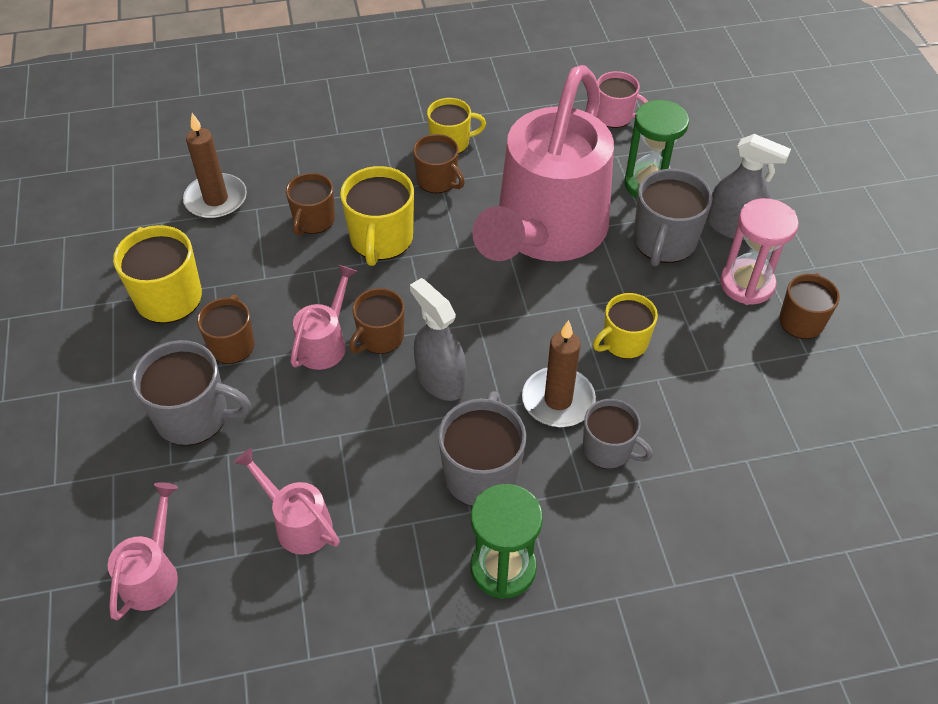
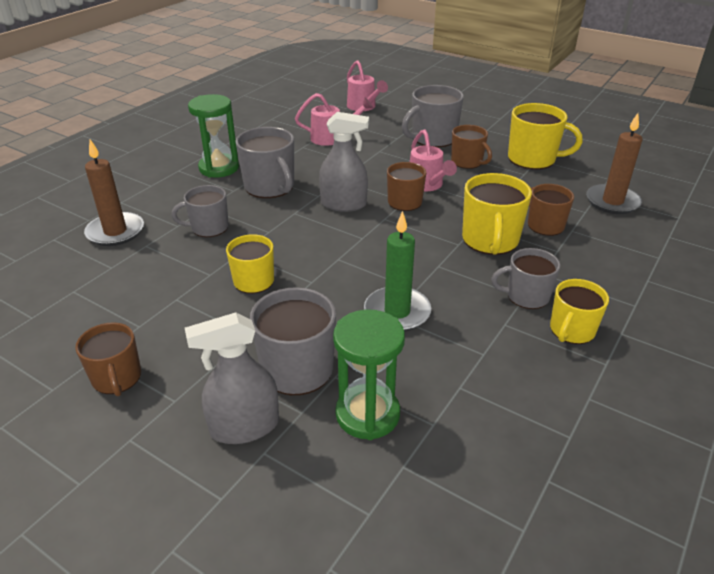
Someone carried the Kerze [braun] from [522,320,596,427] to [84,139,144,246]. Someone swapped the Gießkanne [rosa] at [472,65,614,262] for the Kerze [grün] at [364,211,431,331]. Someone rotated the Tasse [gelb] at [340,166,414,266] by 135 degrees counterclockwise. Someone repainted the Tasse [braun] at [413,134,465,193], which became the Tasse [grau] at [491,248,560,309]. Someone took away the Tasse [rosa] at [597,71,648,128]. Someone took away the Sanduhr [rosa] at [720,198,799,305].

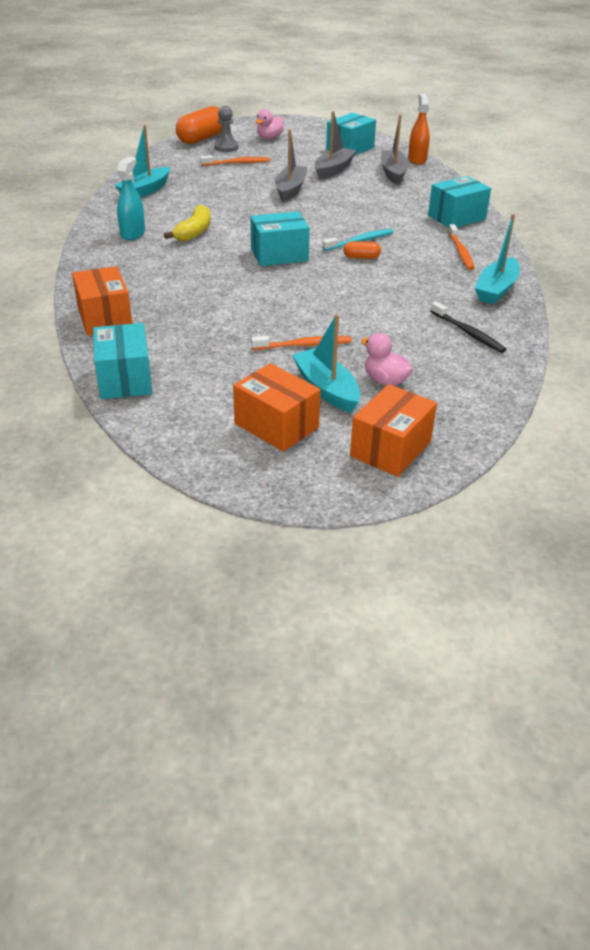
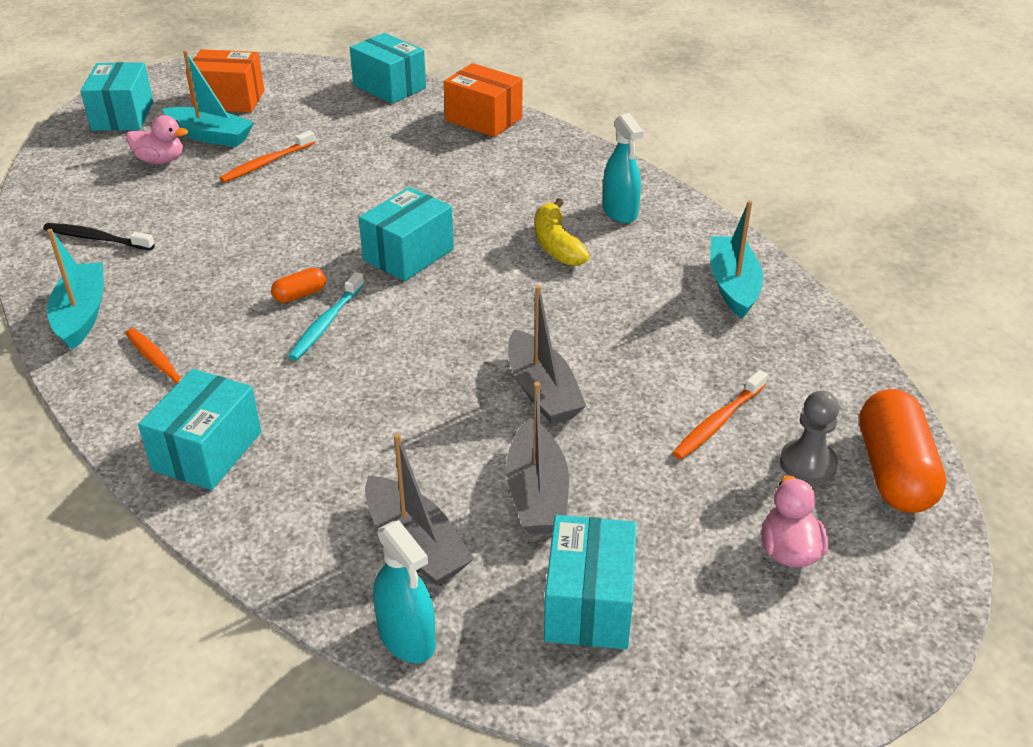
Someone repainted the Schachtel [orange] at [350,384,437,477], which became the Schachtel [türkis] at [80,62,153,131]. Someone repainted the Sprühflasche [orange] at [408,94,430,165], which became the Sprühflasche [türkis] at [373,520,436,663].

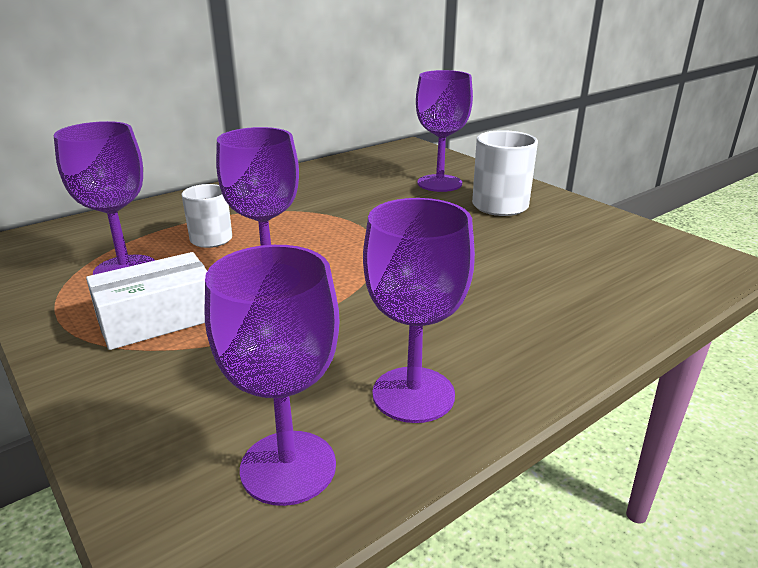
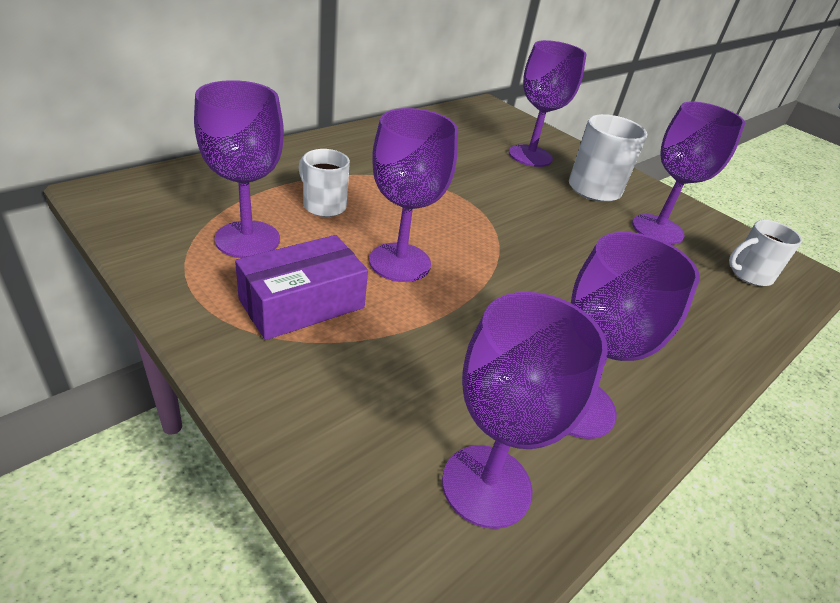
Someone repainted the Schachtel [weiß] at [86,252,207,350], which became the Schachtel [lila] at [235,235,368,340]. Someone put down the Kelch [lila] at [632,102,745,245]. Someone put down the Tasse [weiß] at [729,220,802,286].

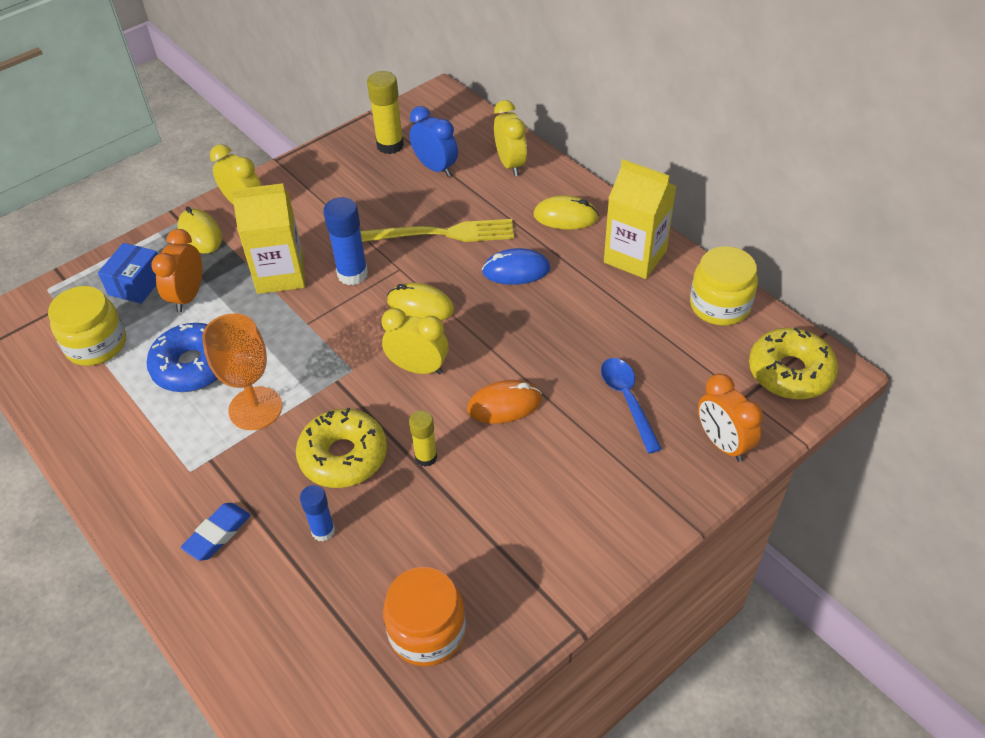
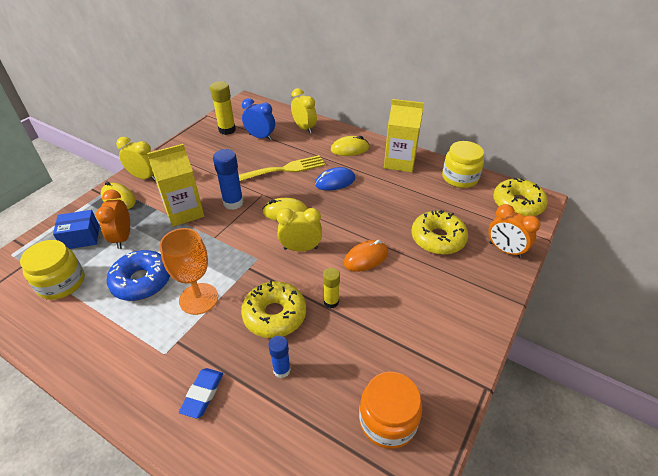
Someone rotated the Schachtel [blau] at [98,243,158,304] by 75 degrees clockwise. Someone swapped the Löffel [blau] at [601,358,662,453] for the Donut [gelb] at [412,210,468,255].

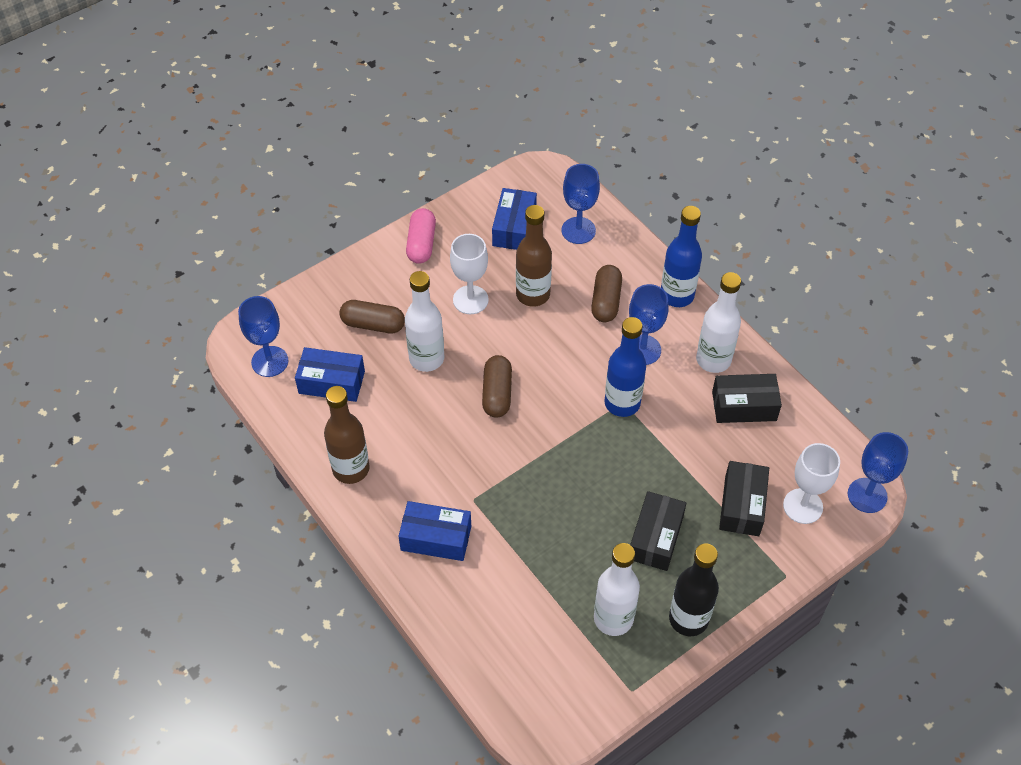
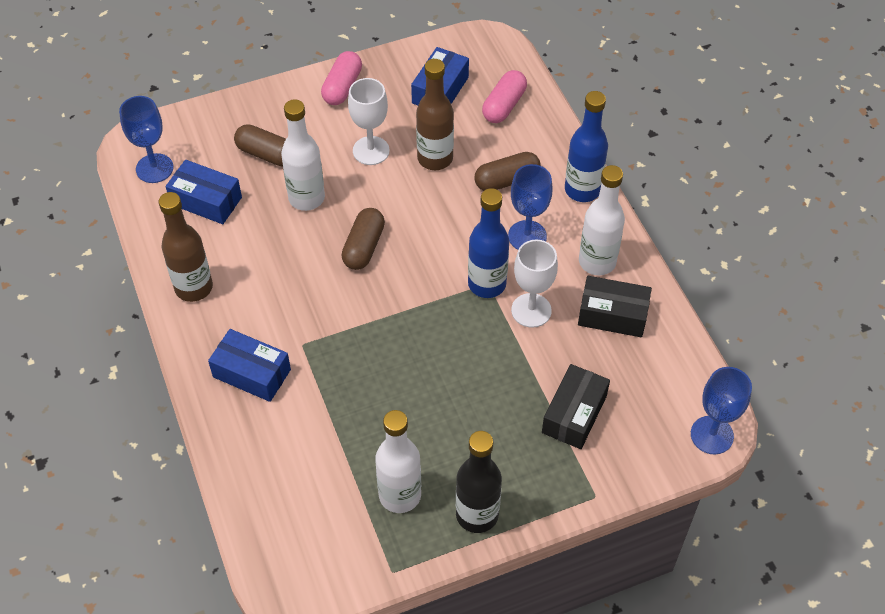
Someone rotated the Kapsel [braun] at [591,265,622,322] by 45 degrees clockwise. Someone swapped the Kelch [blau] at [562,164,600,244] for the Kapsel [rosa] at [482,70,527,123]. Someone carried the Kelch [weiß] from [783,443,840,524] to [511,240,558,328]. Someone took away the Schachtel [schwarz] at [630,491,687,571].

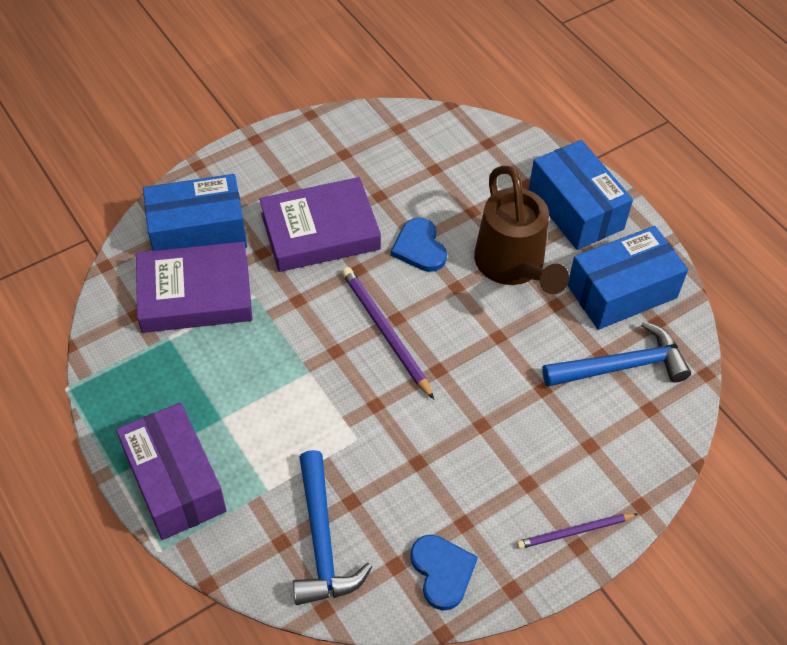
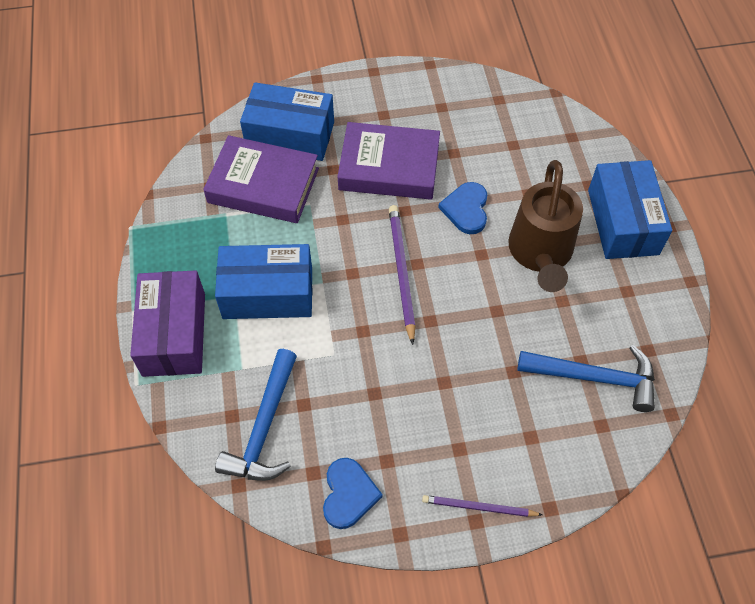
Someone carried the Schachtel [blau] from [567,226,688,330] to [215,244,312,319].

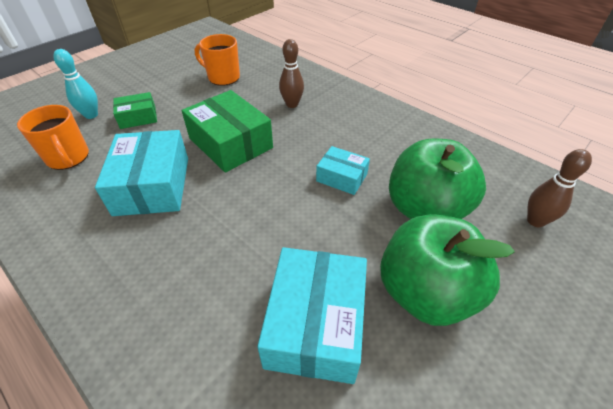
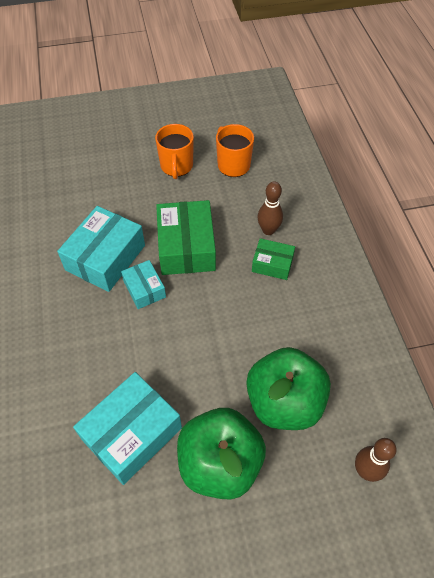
Someone carried the Schachtel [türkis] from [316,146,370,195] to [121,260,166,309]. Someone carried the Tasse [orange] from [17,105,89,170] to [155,124,194,179]. Someone carried the Schachtel [grün] from [113,92,157,129] to [252,238,295,280]. Someone took away the Bowlingkegel [türkis] at [53,49,98,119].

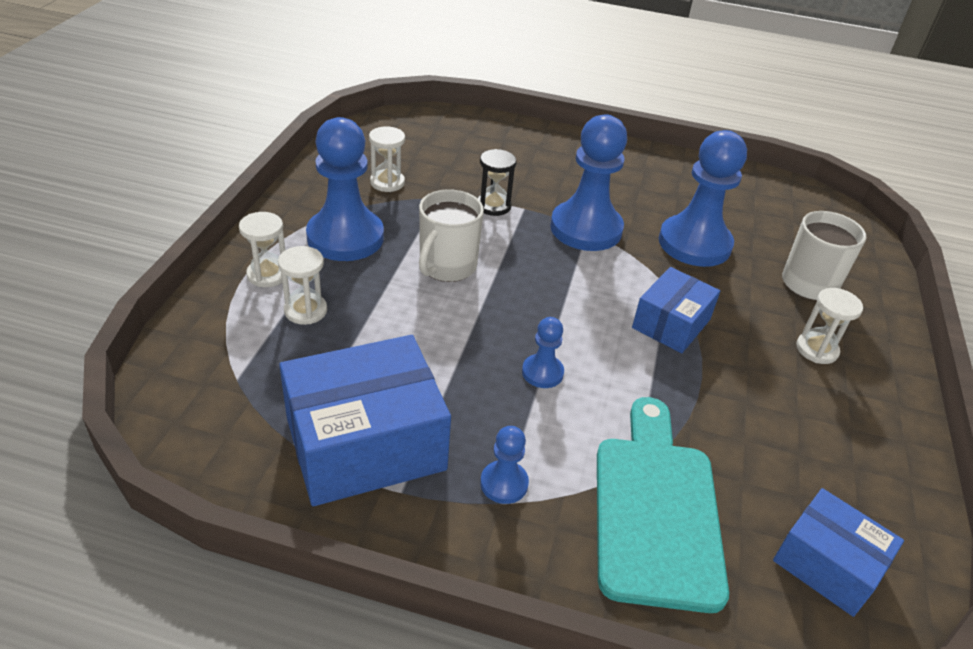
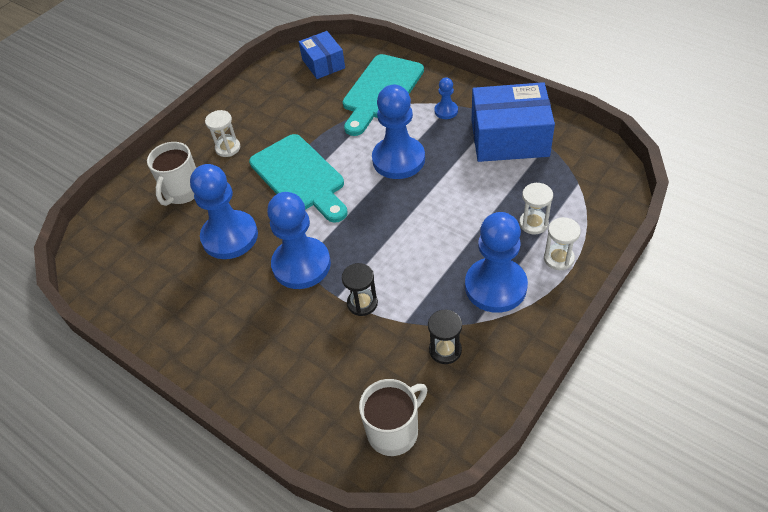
Someone swapped the Schachtel [blau] at [632,267,720,353] for the Schneidebrett [türkis] at [249,134,348,223]. Someone carried the Tasse [weiß] from [419,189,484,282] to [359,379,427,456]. Someone scaled the Bauer [blau] at [522,317,564,388] by 2.13. Someone repainted the Sanduhr [weiß] at [369,126,405,192], which became the Sanduhr [schwarz] at [428,309,462,364].

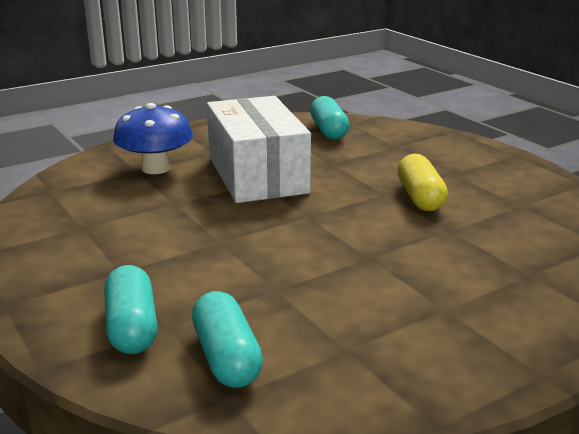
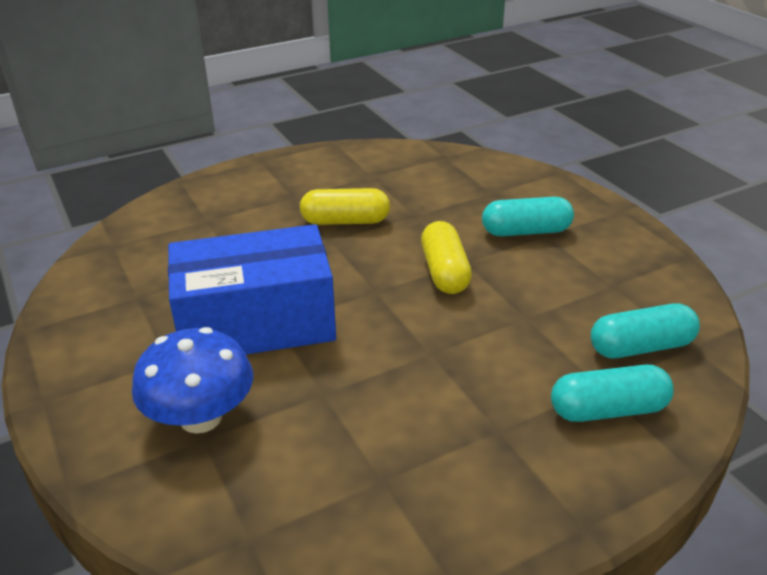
Someone repainted the Schachtel [weiß] at [207,96,311,203], which became the Schachtel [blau] at [168,224,336,354]. Someone put down the Kapsel [gelb] at [421,221,472,294]. Someone carried the Kapsel [türkis] from [310,96,350,140] to [482,197,574,236].

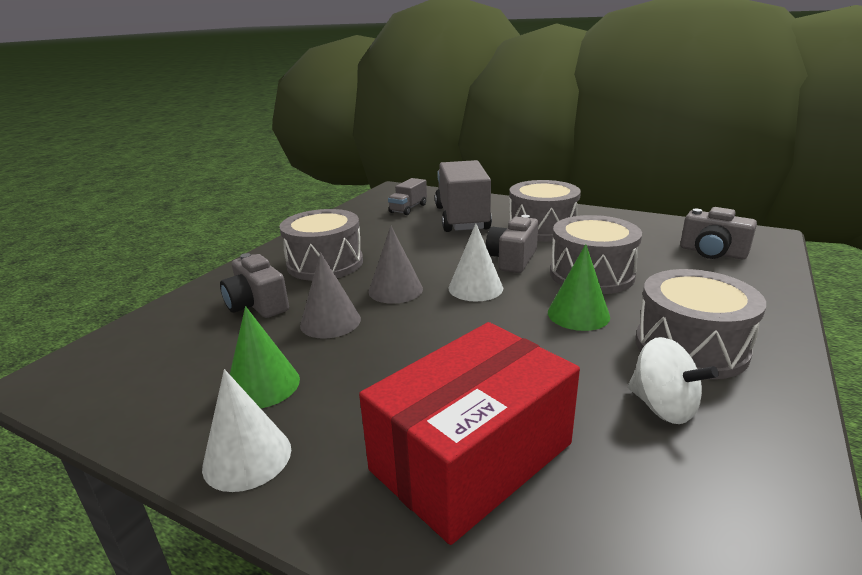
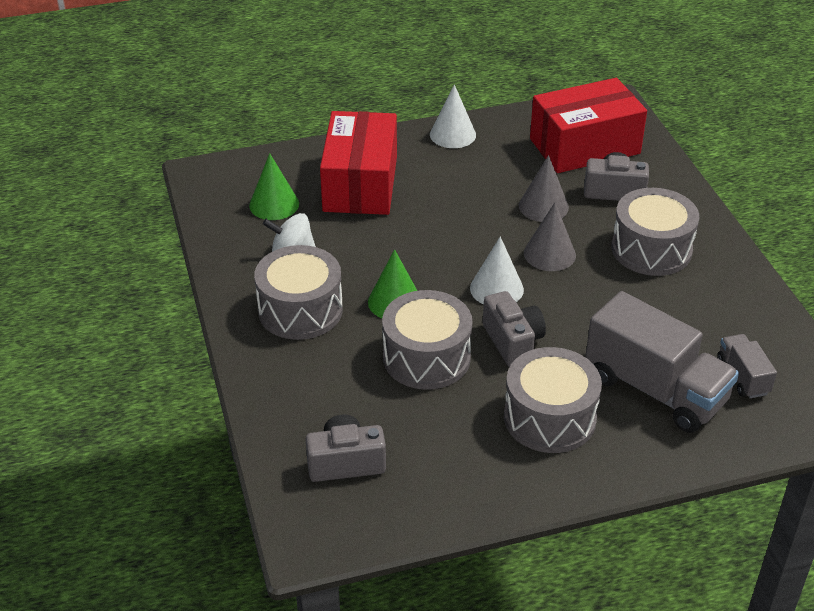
Someone carried the Kegel [grün] from [230,306,300,408] to [249,153,299,220]. Someone put down the Schachtel [rot] at [530,78,647,173].

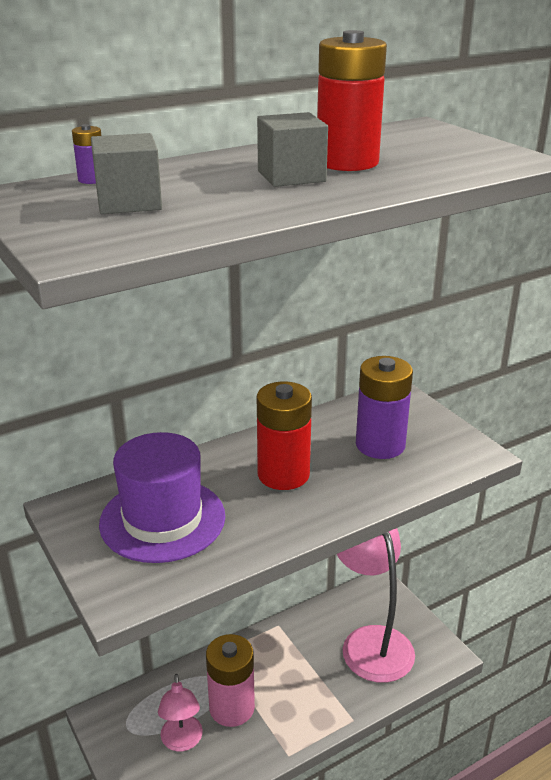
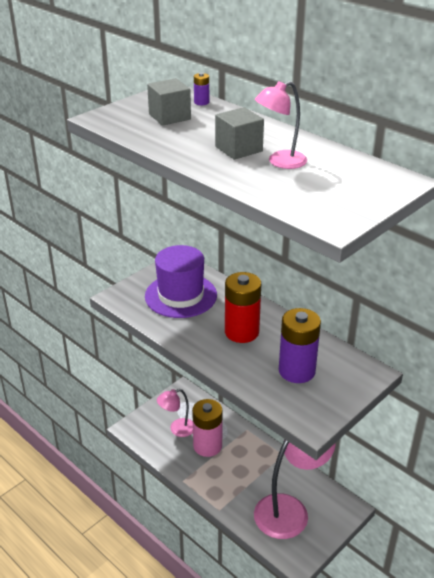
Someone swapped the Batterie [rot] at [317,30,387,171] for the Lampe [rosa] at [255,81,307,169].

